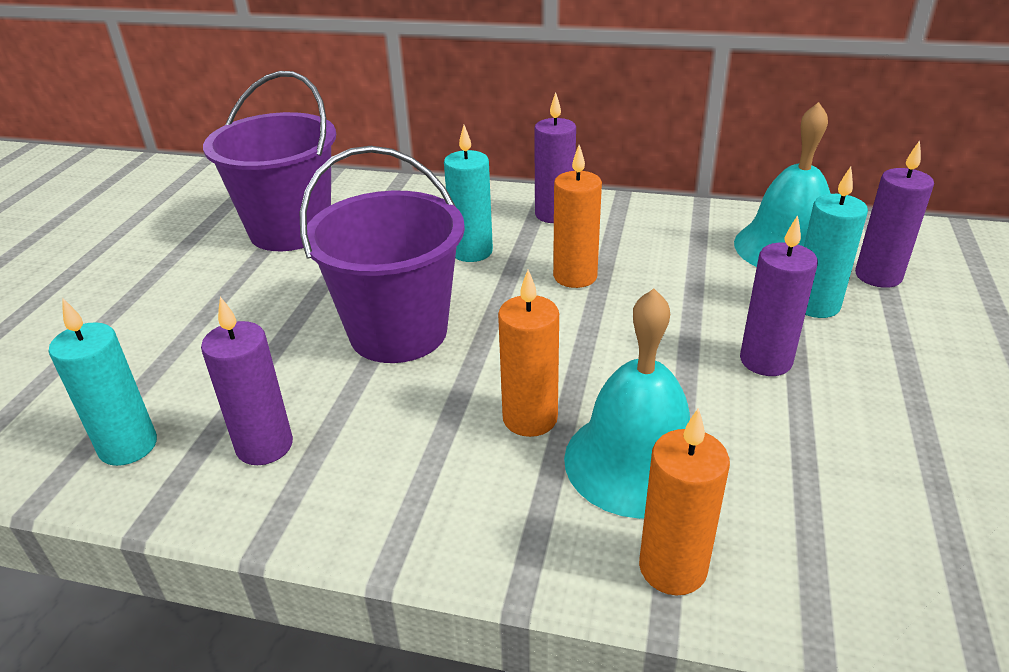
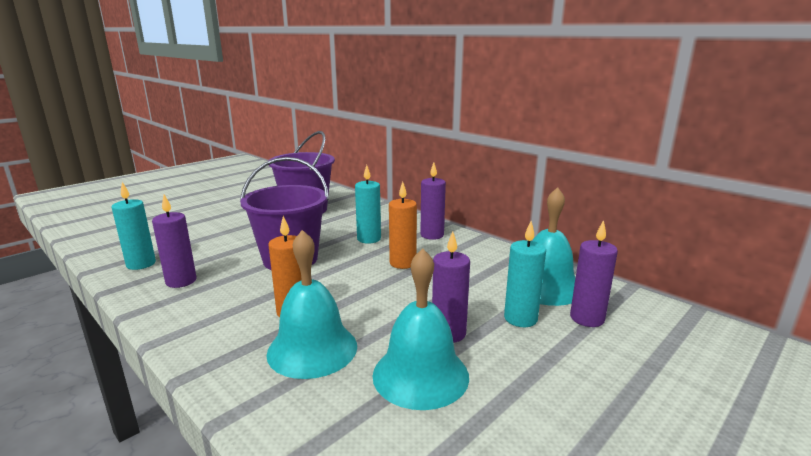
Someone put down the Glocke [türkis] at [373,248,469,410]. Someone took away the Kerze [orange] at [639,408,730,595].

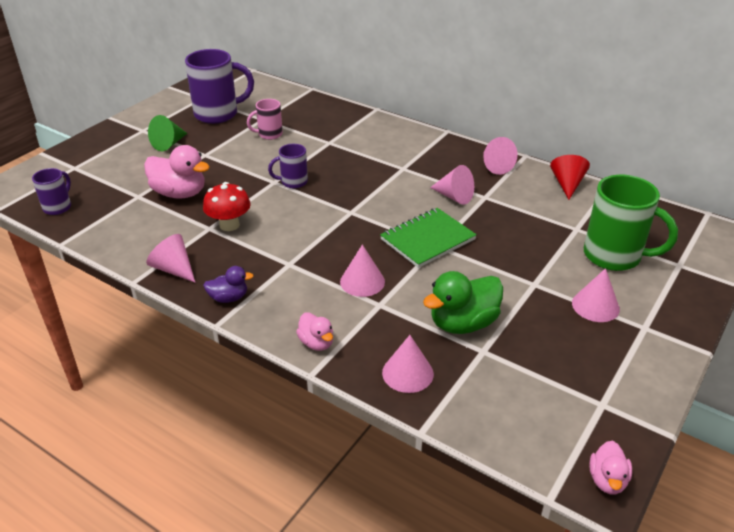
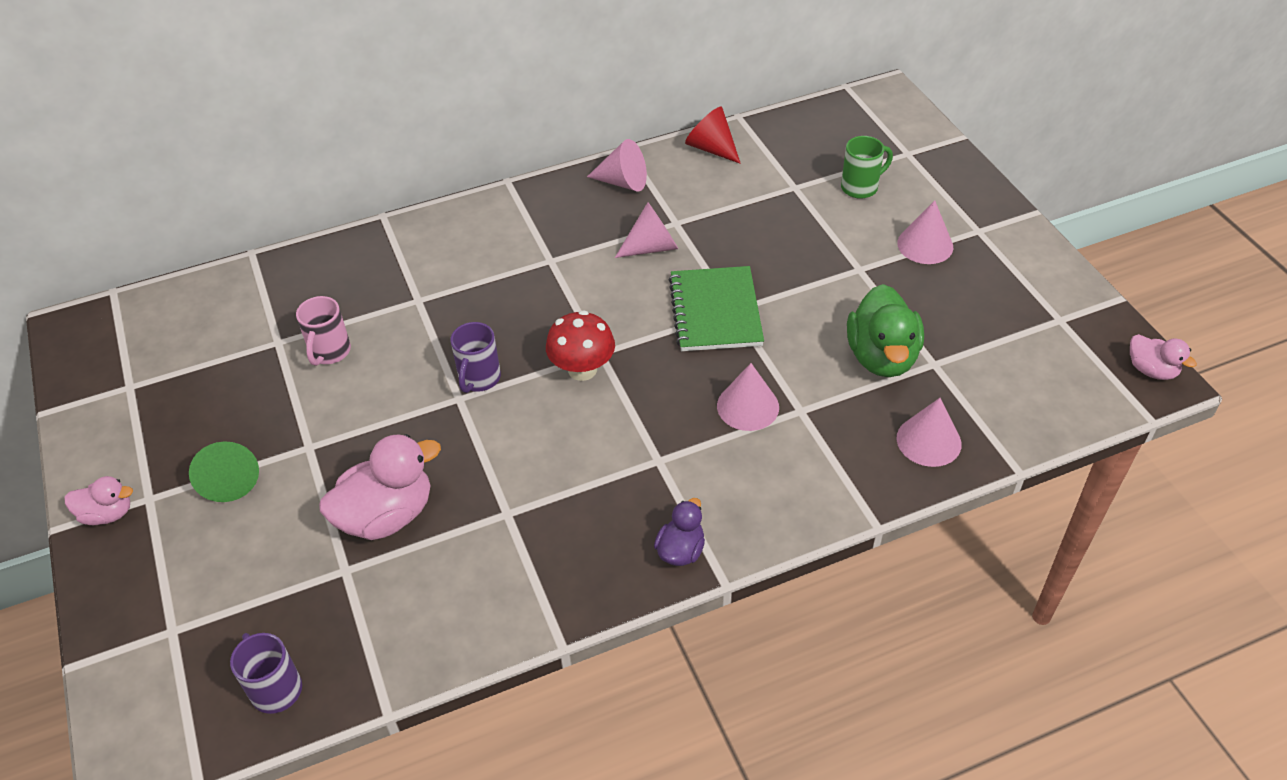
Someone carried the Ente [rosa] from [296,312,333,351] to [64,476,133,525]. Someone carried the Pilz [rot] from [203,182,251,231] to [546,310,615,381]. Someone scaled the Tasse [grün] at [584,174,678,271] by 0.53. Someone took away the Kegel [rosa] at [146,234,195,282]. Someone took away the Tasse [lila] at [185,49,254,124].

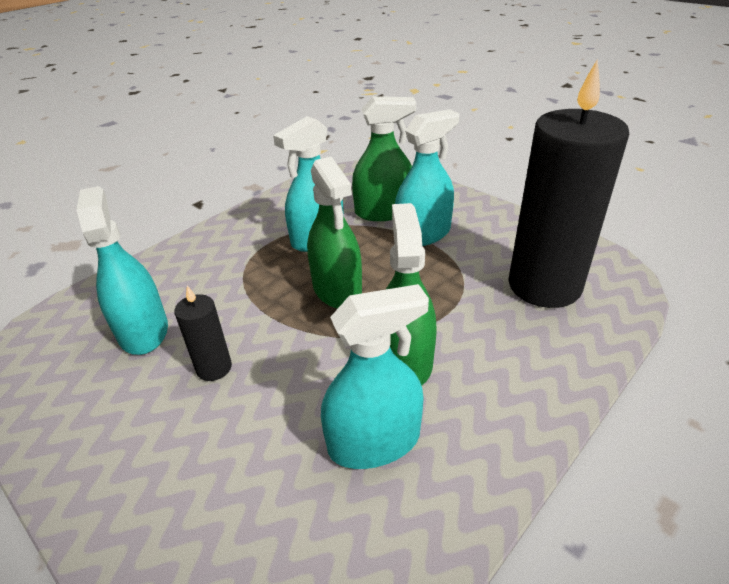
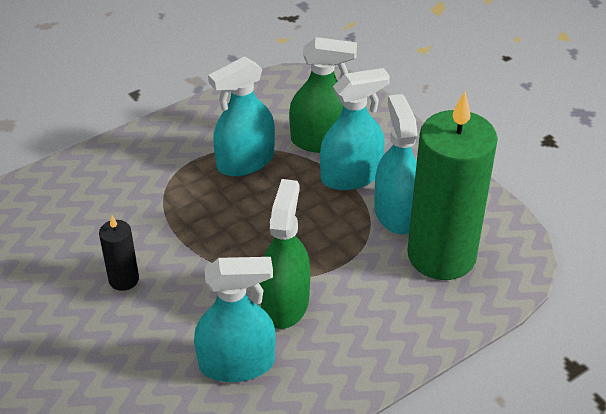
Someone carried the Sprühflasche [türkis] from [76,186,168,355] to [374,94,418,234]. Someone repainted the Kerze [schwarz] at [508,59,629,308], which became the Kerze [grün] at [407,91,498,280]. Someone took away the Sprühflasche [grün] at [307,156,362,309].

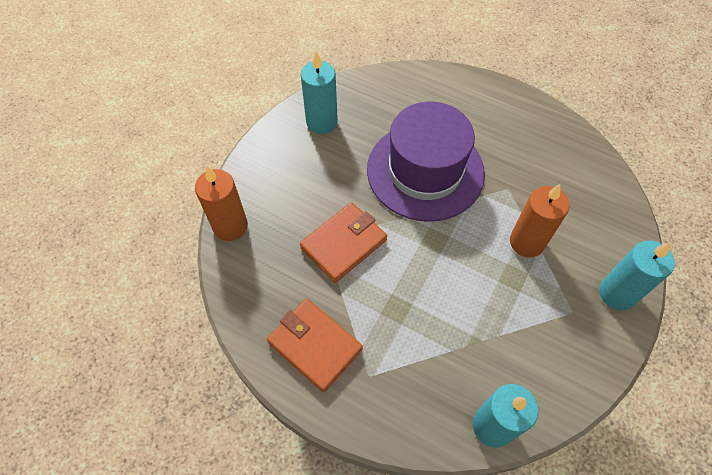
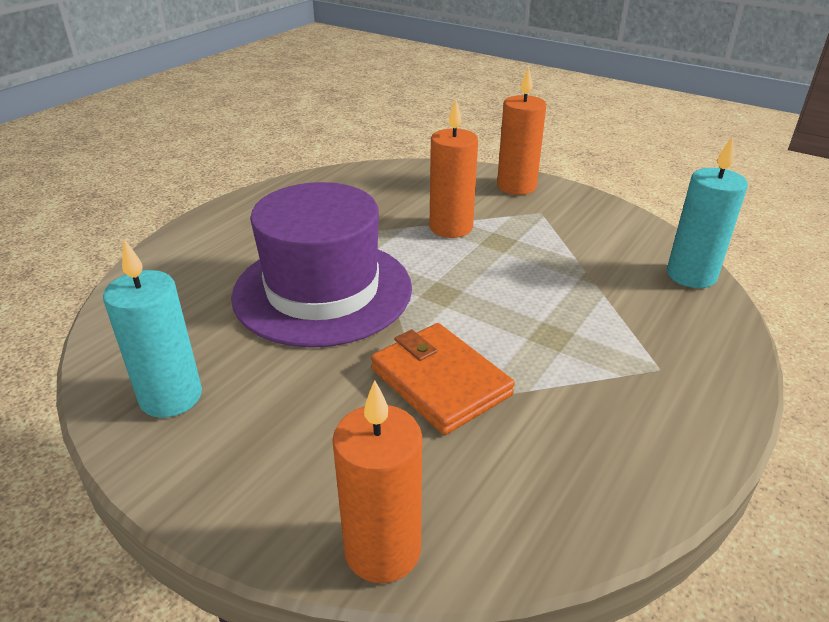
Someone repainted the Kerze [türkis] at [599,241,675,310], which became the Kerze [orange] at [497,67,546,195]. Someone took away the Geldbörse [orange] at [267,299,363,392].

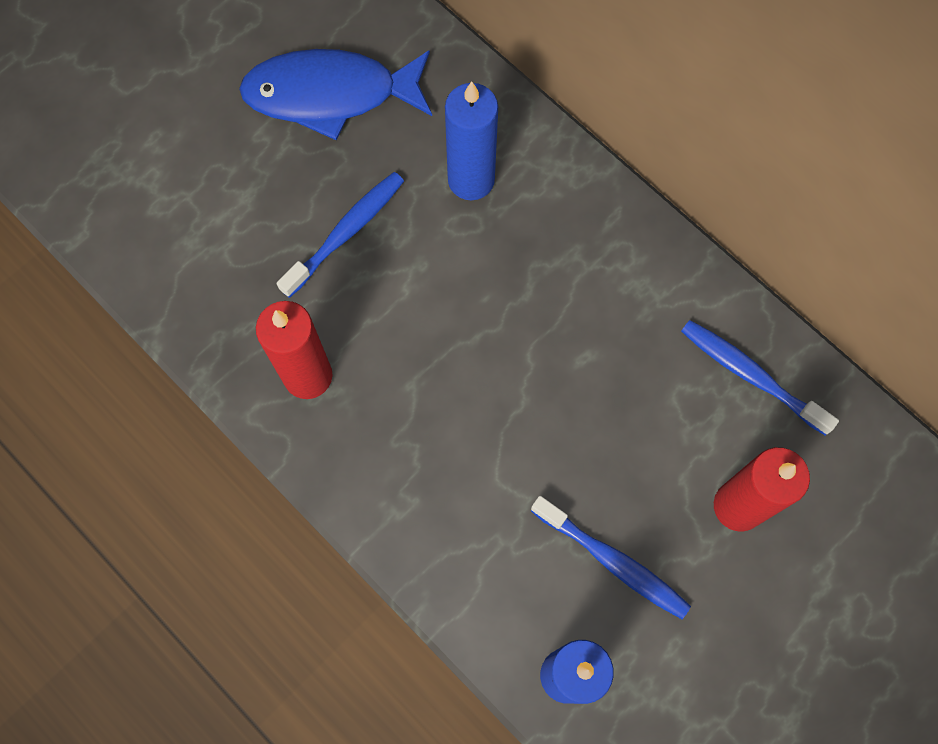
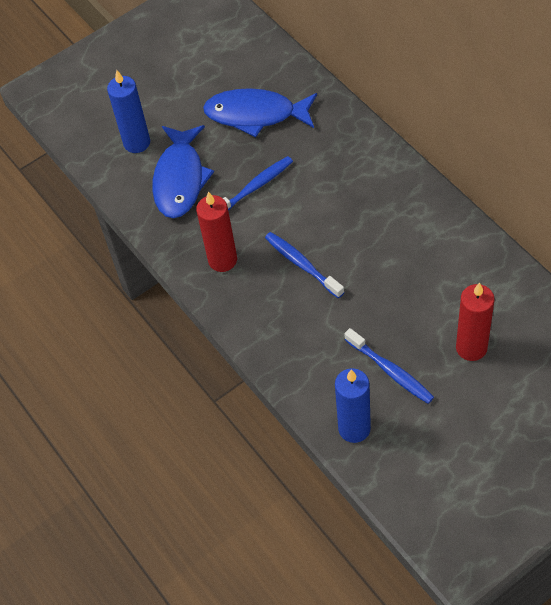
Someone carried the Kerze [blau] from [445,81,498,200] to [107,70,150,153]. Someone put down the Fisch [blau] at [152,125,214,218]. Someone carried the Zahnbürste [blau] from [681,320,839,435] to [265,232,344,298].

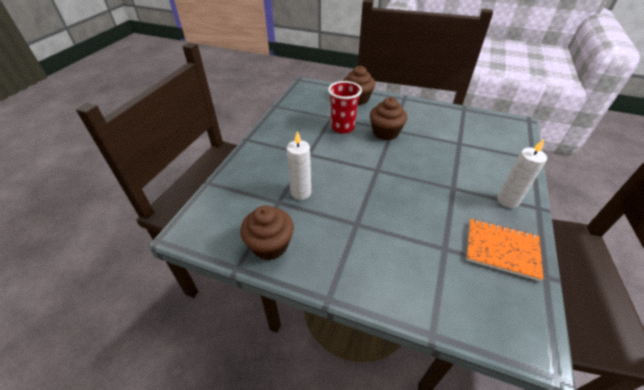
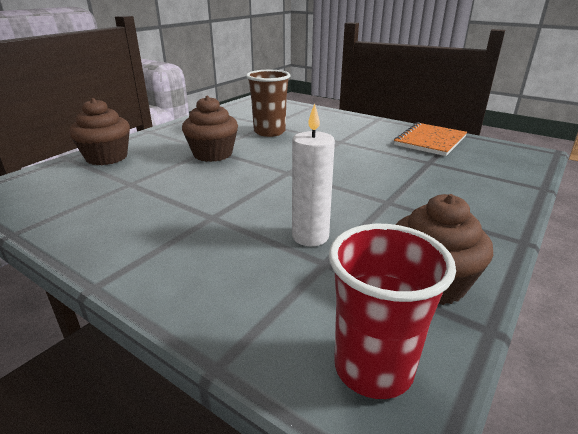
Someone put down the Becher [braun] at [246,70,290,137]. Someone carried the Becher [rot] from [328,81,362,134] to [329,224,456,399]. Someone took away the Kerze [weiß] at [497,139,547,208].

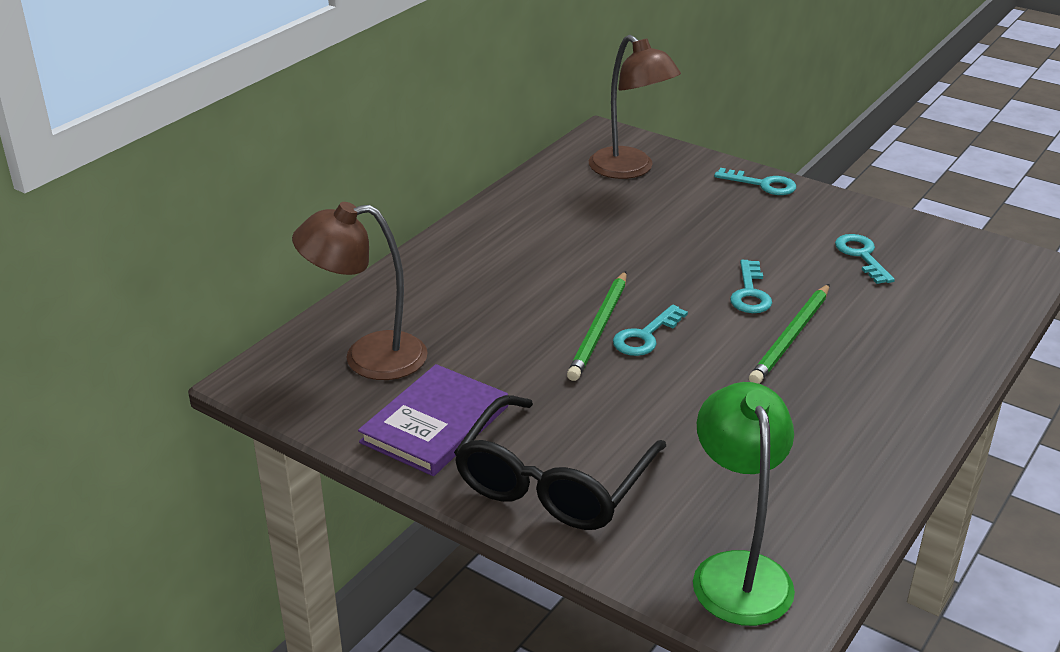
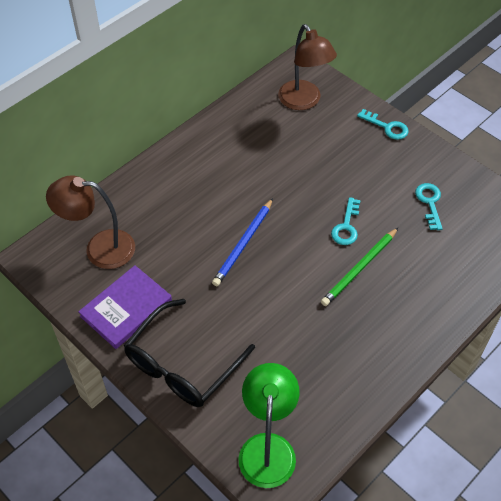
Someone repainted the Bleistift [grün] at [567,271,627,381], which became the Bleistift [blau] at [212,198,273,286]. Someone took away the Schlüssel [türkis] at [613,305,688,356].

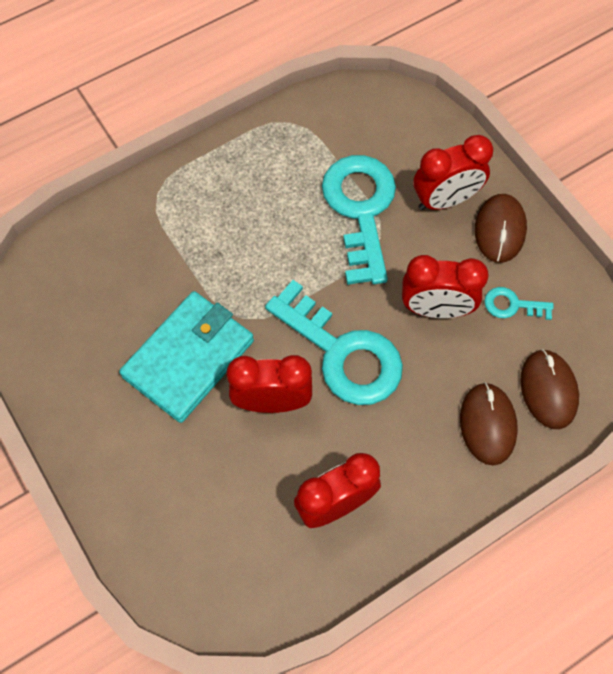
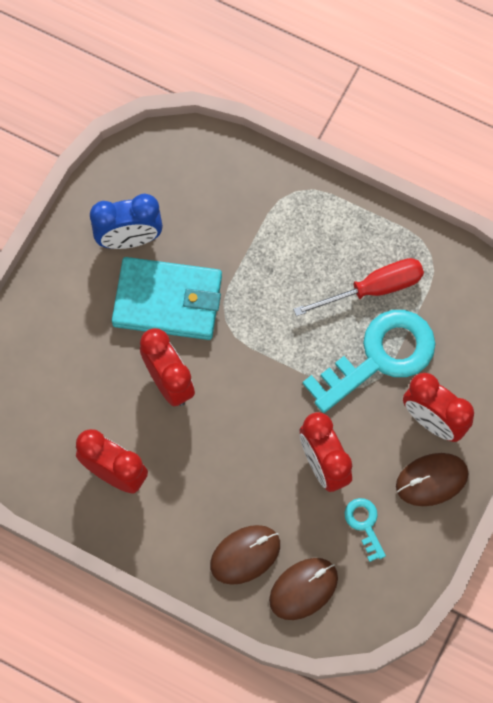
Someone put down the Wecker [blau] at [90,194,163,249]. Someone put down the Schraubenzieher [rot] at [293,258,424,316]. Someone took away the Schlüssel [türkis] at [265,280,403,405].

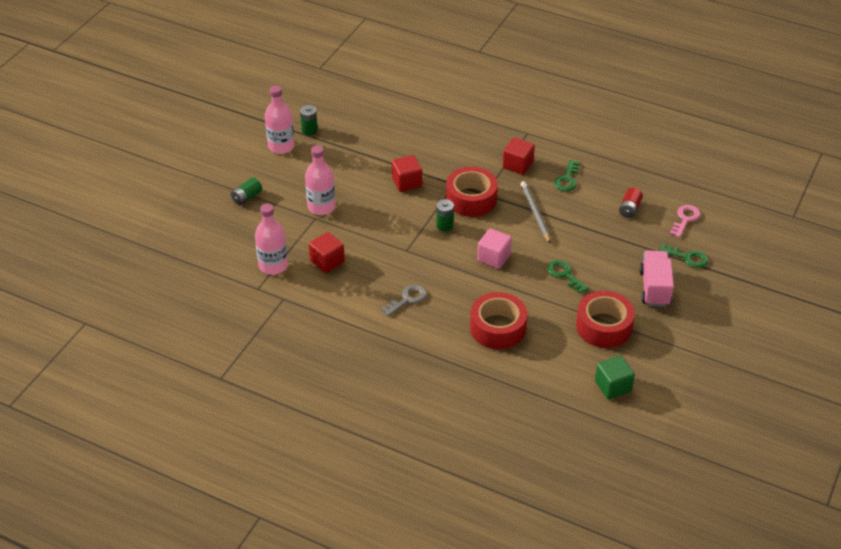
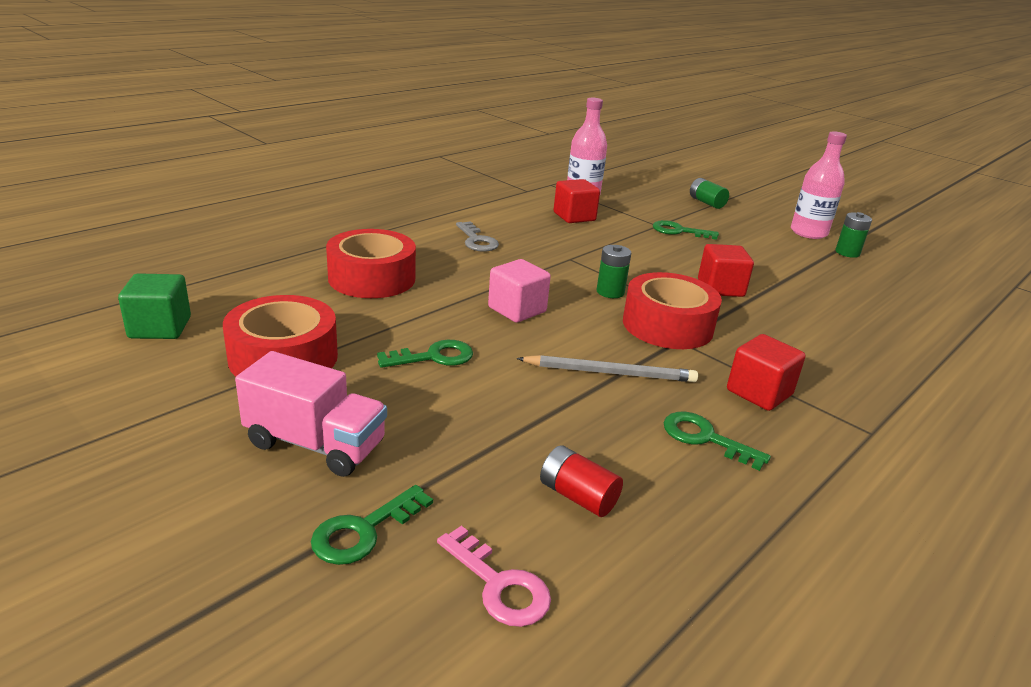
Someone swapped the Flasche [rosa] at [305,145,335,215] for the Schlüssel [grün] at [653,220,719,240].

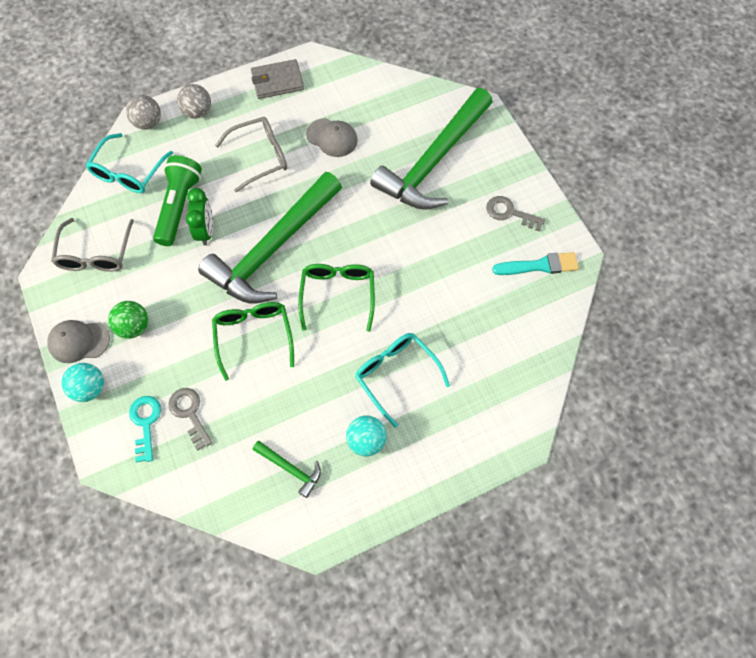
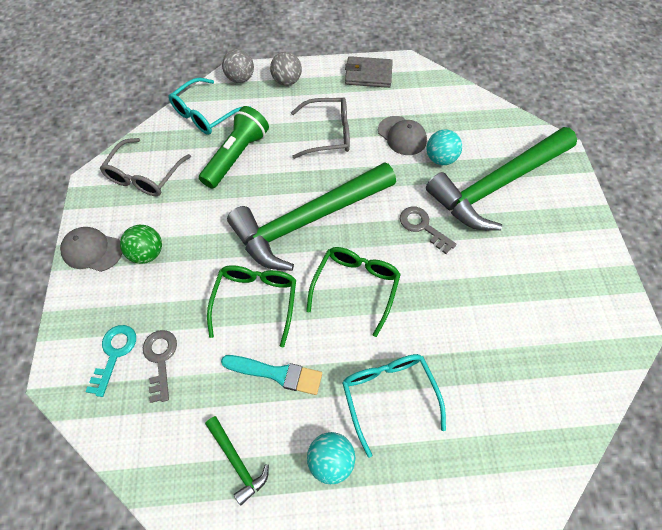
Someone carried the Pinsel [türkis] from [492,252,579,275] to [221,355,322,395]. Someone carried the Schlüssel [grau] from [486,196,545,232] to [400,207,457,254]. Someone carried the Ball [türkis] from [61,363,104,402] to [427,129,462,165]. Someone took away the Wecker [grün] at [186,188,213,246].

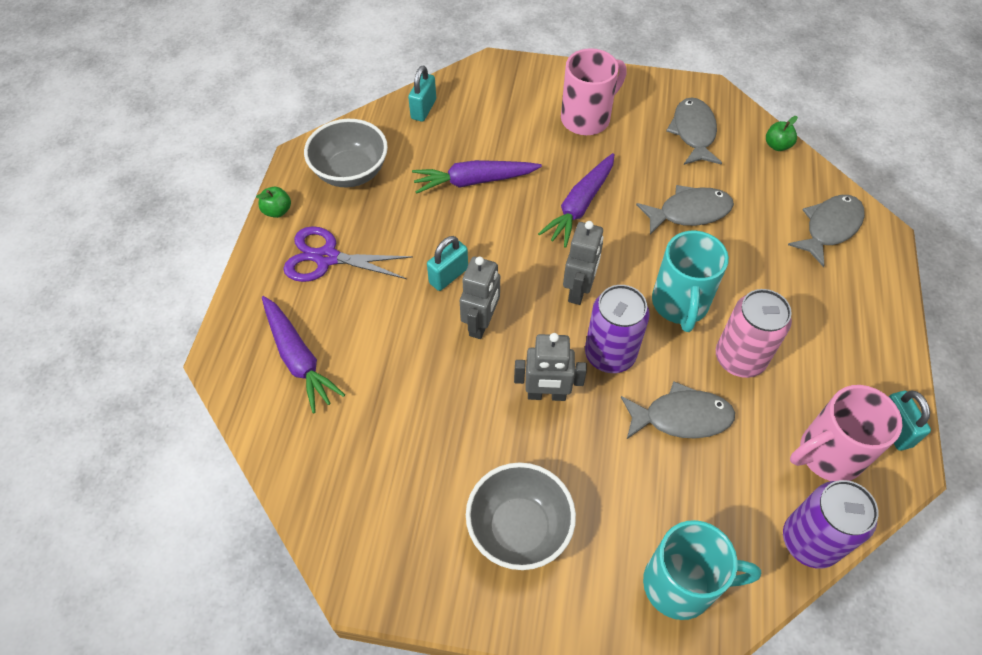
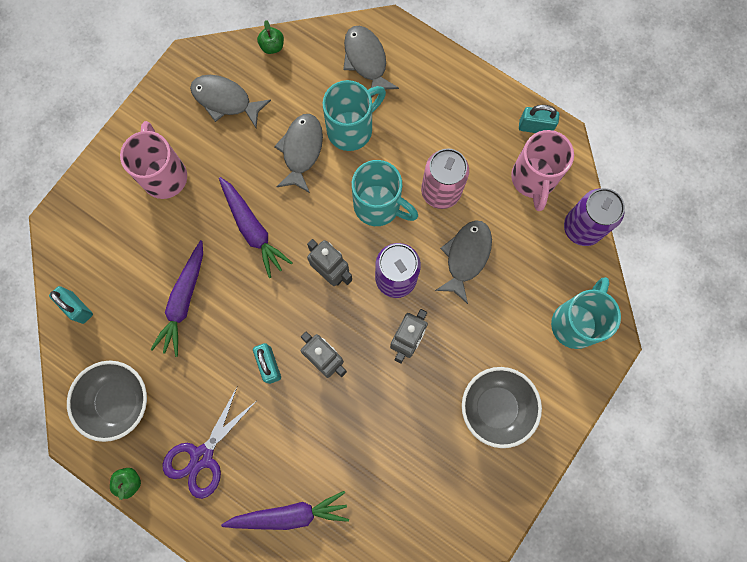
Someone put down the Tasse [türkis] at [323,80,386,151].

